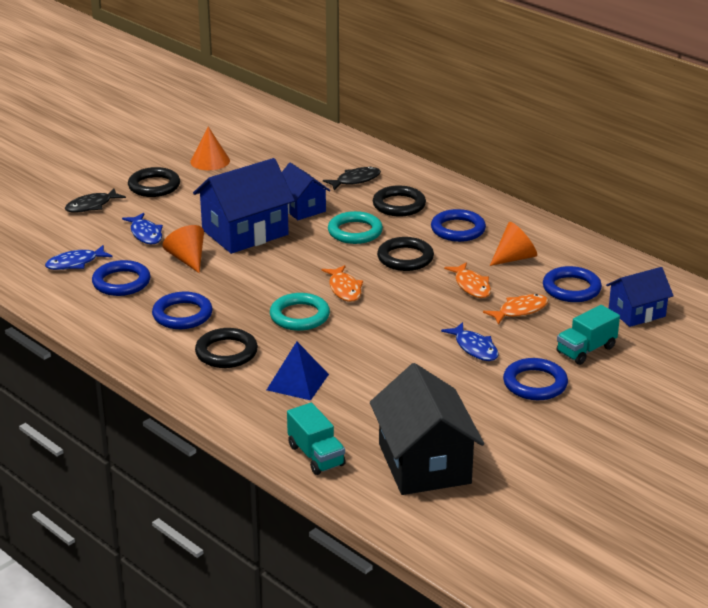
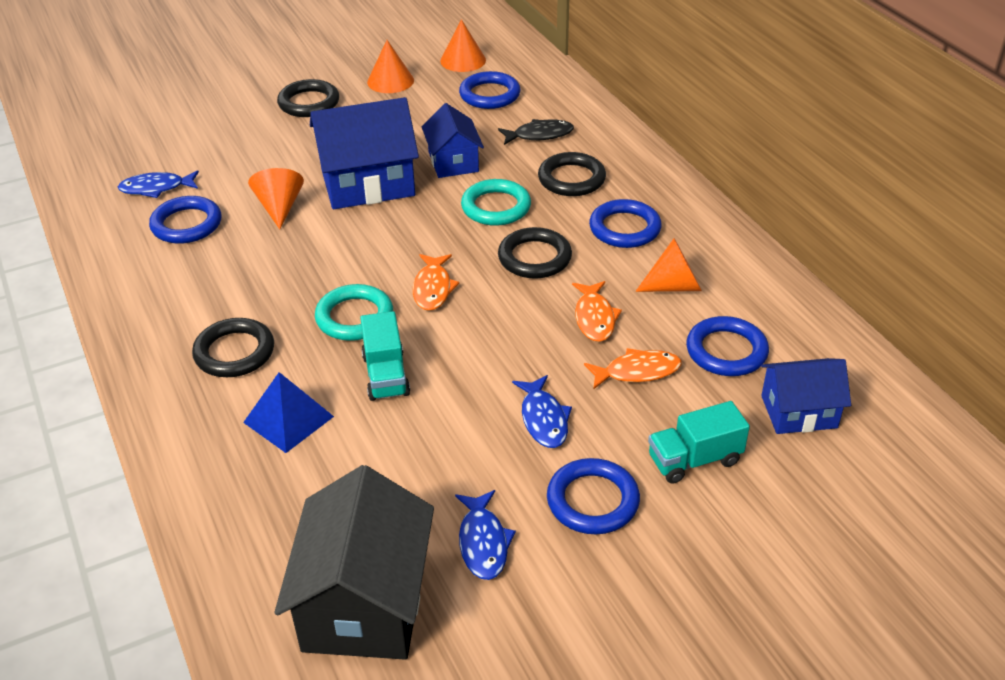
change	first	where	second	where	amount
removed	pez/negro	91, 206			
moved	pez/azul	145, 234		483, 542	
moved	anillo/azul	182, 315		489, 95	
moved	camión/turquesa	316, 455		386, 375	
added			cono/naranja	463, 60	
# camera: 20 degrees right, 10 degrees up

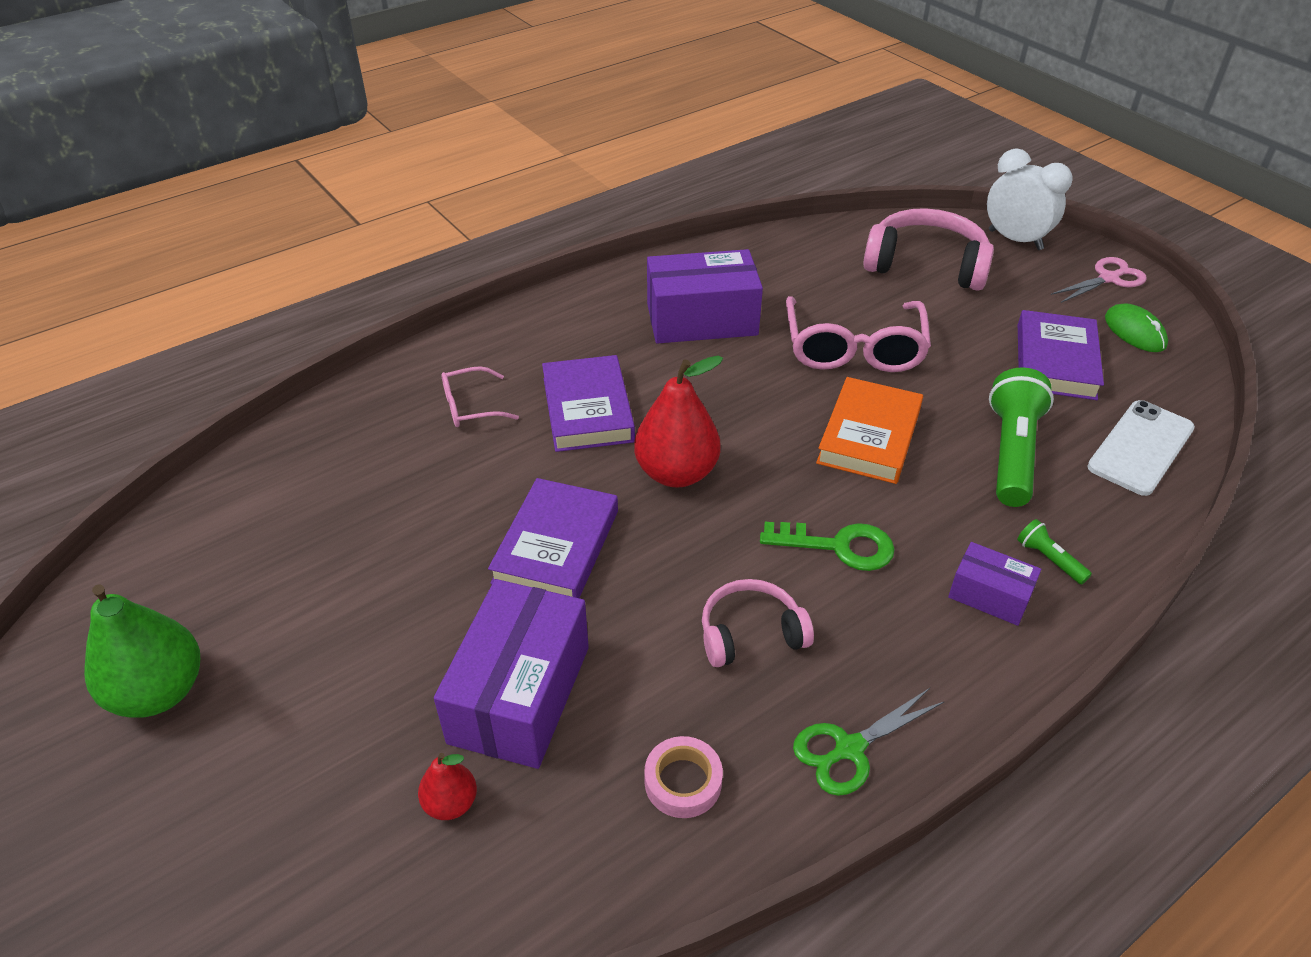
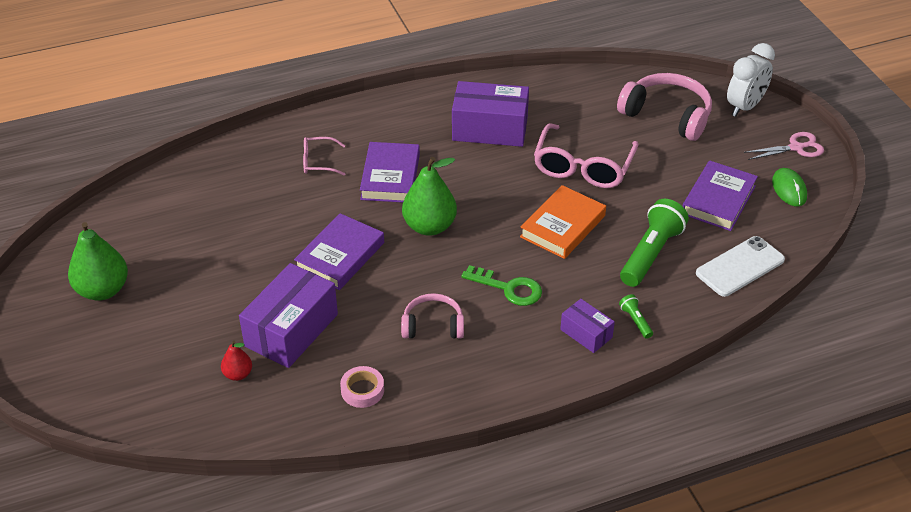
change	first	where	second	where	amount
recoloured	pera/rojo	676, 473	pera/verde	429, 226	
removed	tijeras/verde	849, 749			
turned	despertador/blanco	1015, 240		744, 107	75 degrees clockwise
# camera: 15 degrees right, 0 degrees up

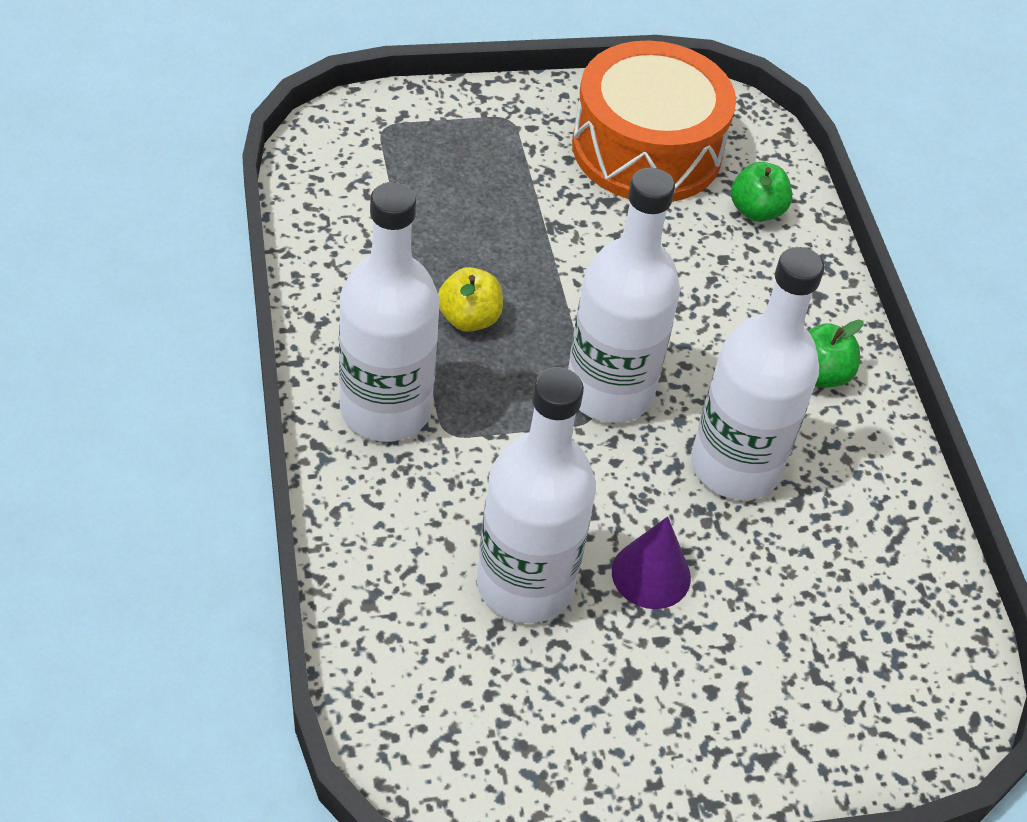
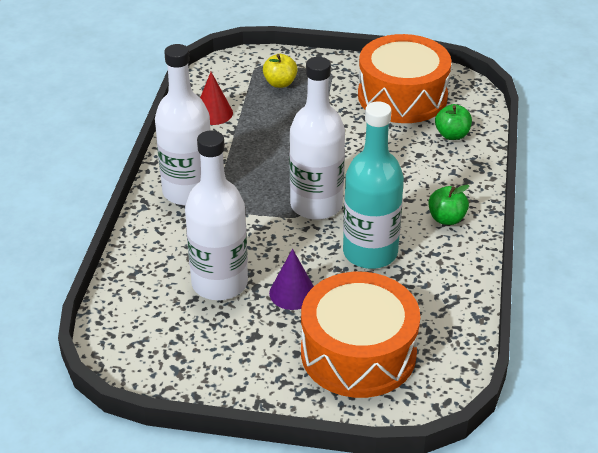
change	first	where	second	where	amount
moved	manzana/amarillo	469, 318		280, 83	
recoloured	botella/blanco	735, 466	botella/turquesa	370, 252	
added			cono/rojo	213, 113	
added			tambor/naranja	358, 353	
# camera: 25 degrees right, 10 degrees down

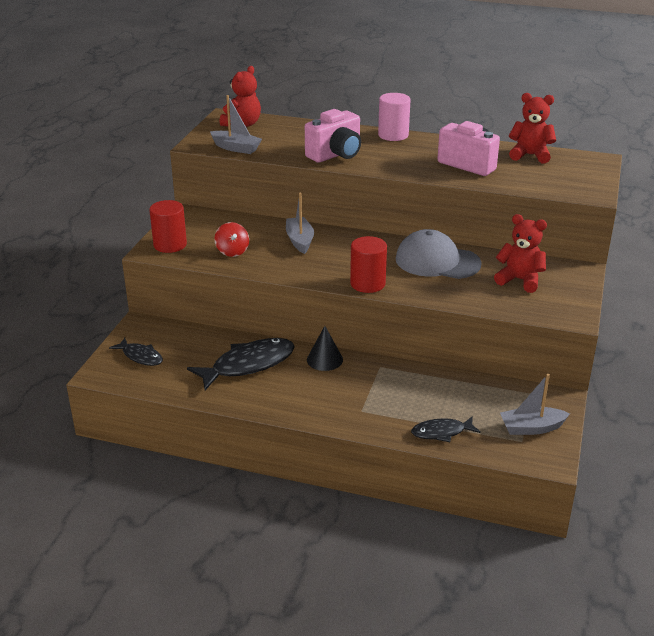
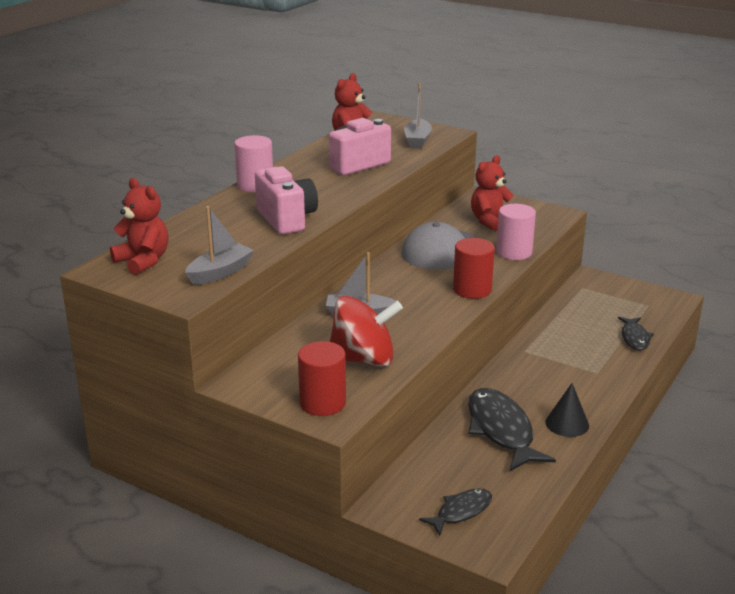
change	first	where	second	where	amount
resized	peonza/rojo	232, 251		363, 359	x1.84
moved	cono/negro	324, 359		567, 423	
moved	barco/gris	531, 428		417, 140	
added			cilindro/rosa	514, 252	
# camera: 75 degrees left, 5 degrees down

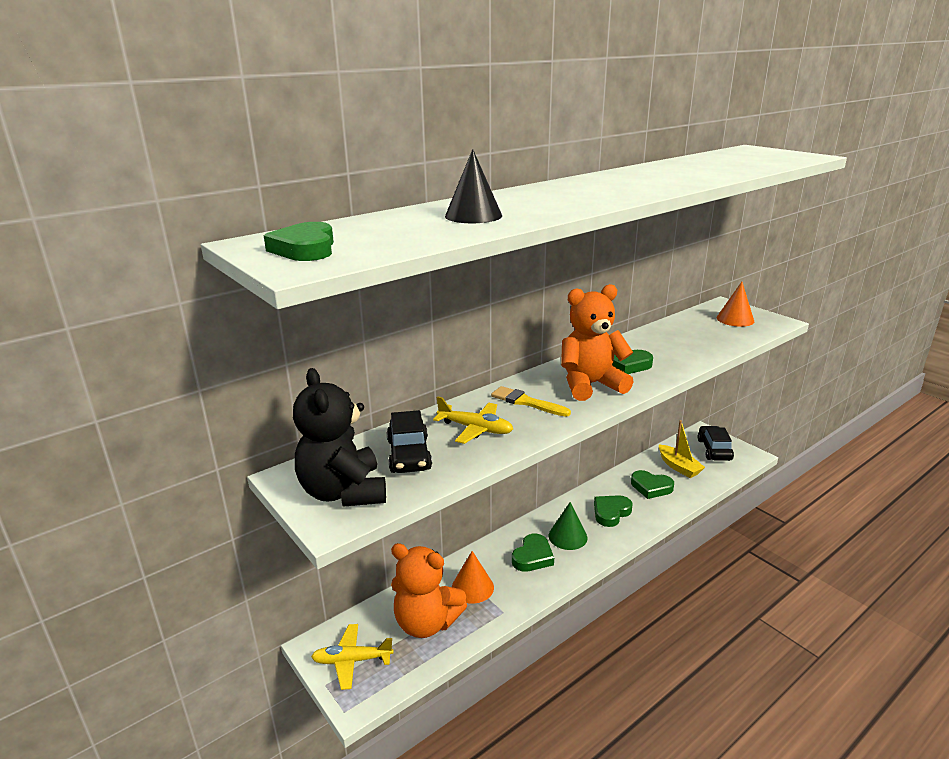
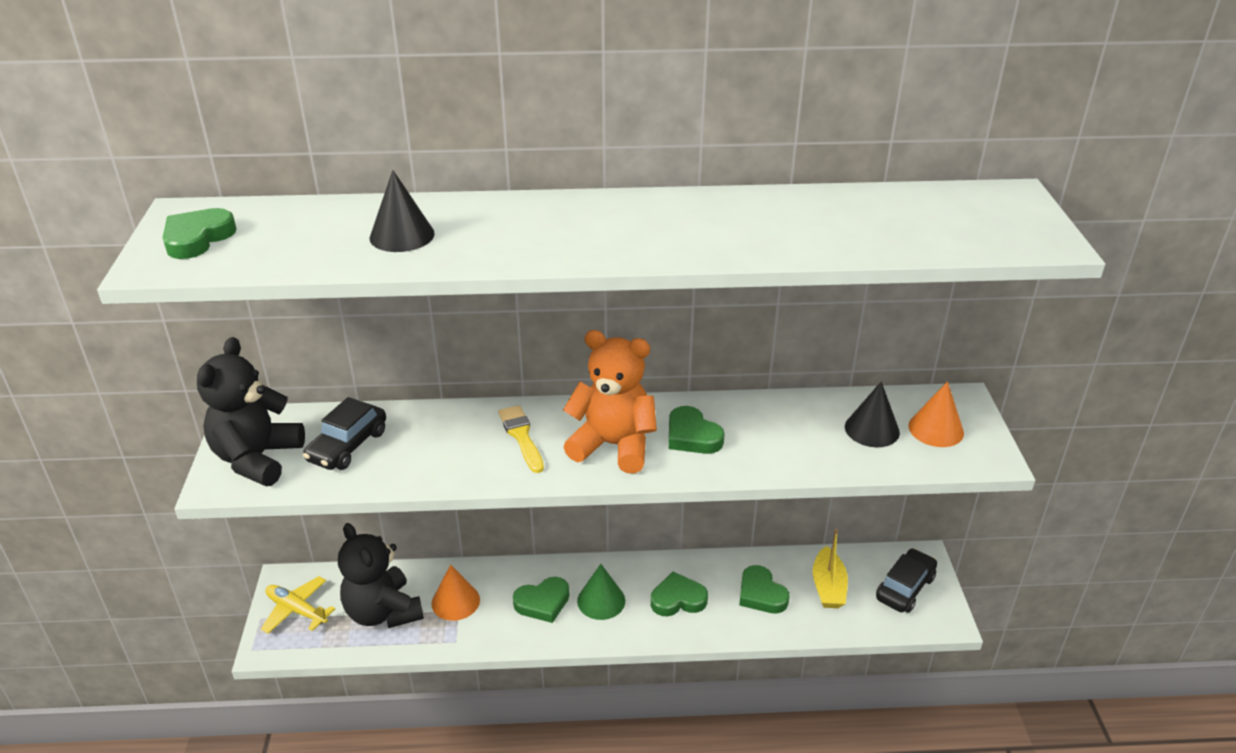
change	first	where	second	where	amount
recoloured	osito/naranja	426, 623	osito/negro	383, 612	
removed	avión/amarillo	475, 429			
added			cono/negro	872, 429	
# camera: 35 degrees right, 10 degrees up

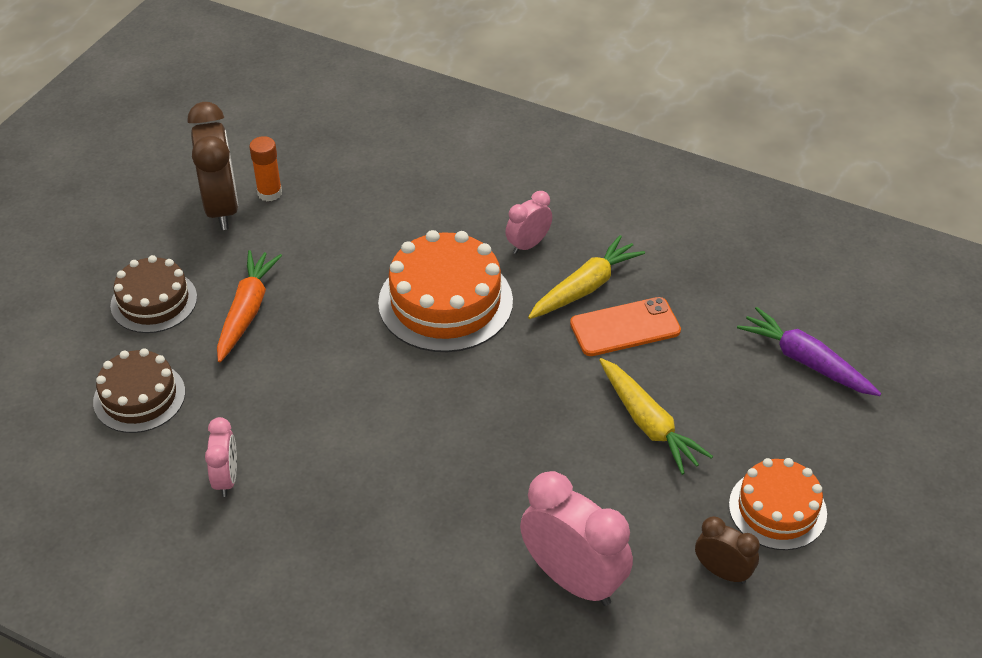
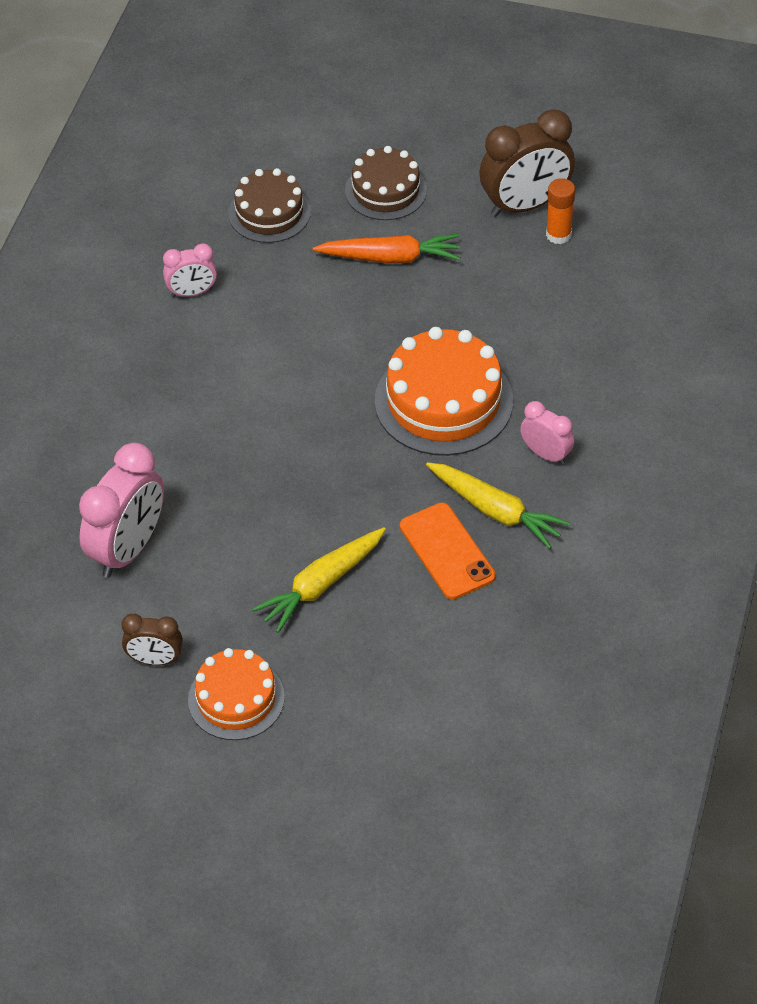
change	first	where	second	where	amount
turned	despertador/marrón	722, 572		155, 660	75 degrees clockwise
removed	zanahoria/morado	805, 361			
# camera: 80 degrees right, 5 degrees up

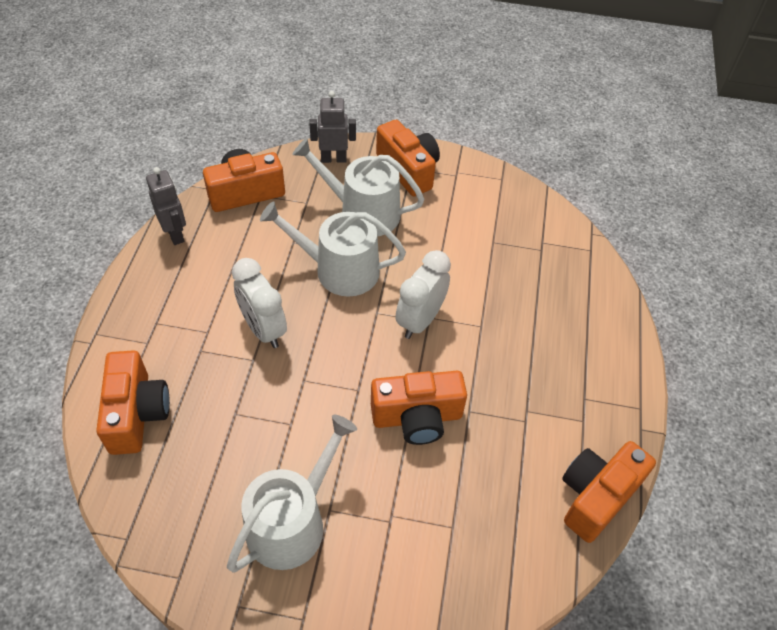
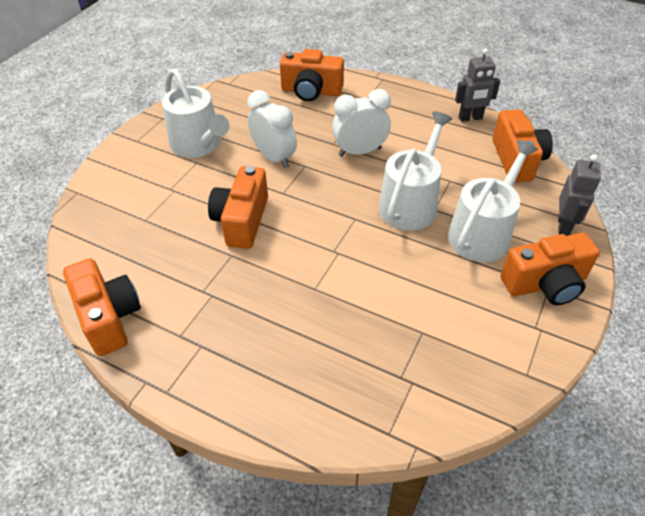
change	first	where	second	where	amount
moved	despertador/blanco	420, 320		274, 158	
# camera: 110 degrees right, 5 degrees down

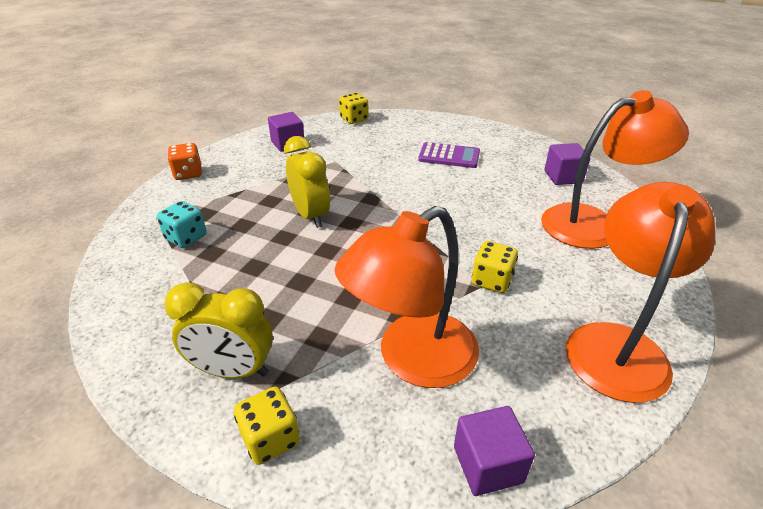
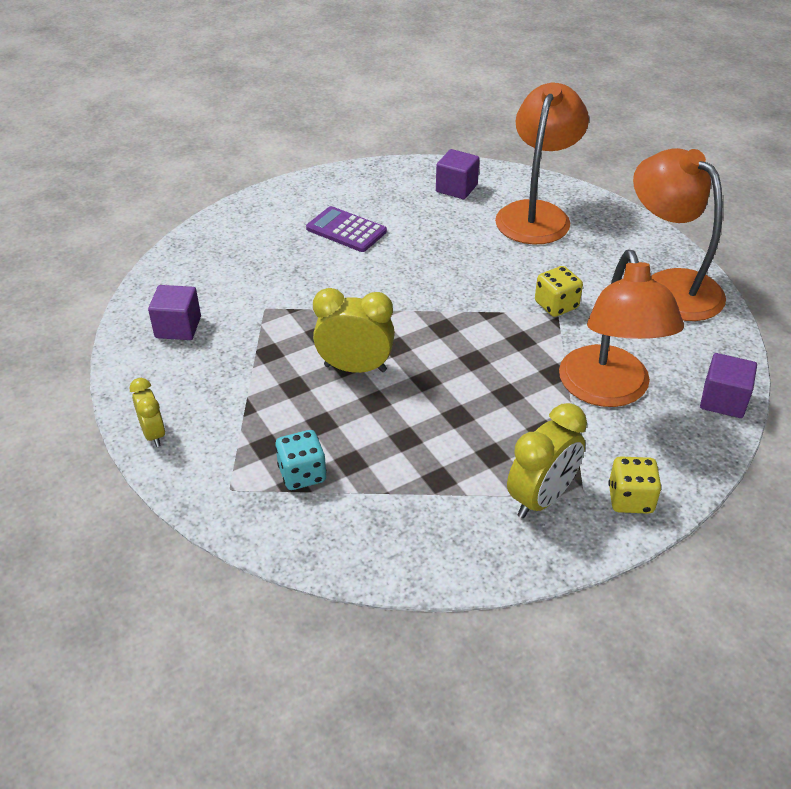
change	first	where	second	where	amount
replaced	dado/naranja	188, 174	despertador/amarillo	154, 434	
removed	dado/amarillo	354, 119			
turned	calculadora/morado	449, 156		346, 230	105 degrees counterclockwise
# camera: 55 degrees left, 5 degrees up

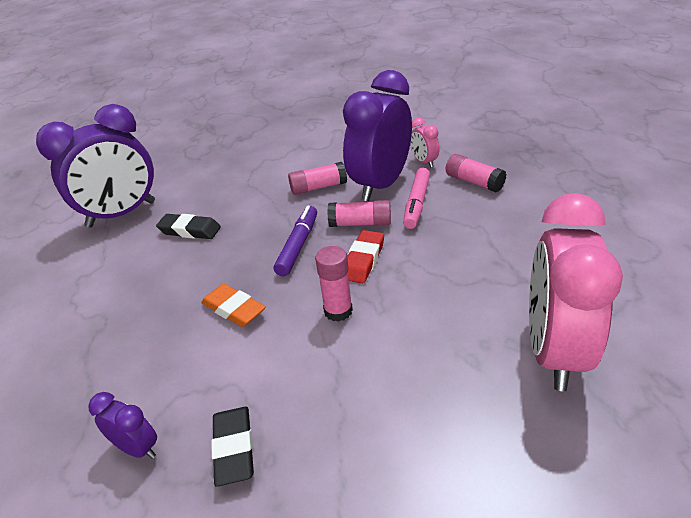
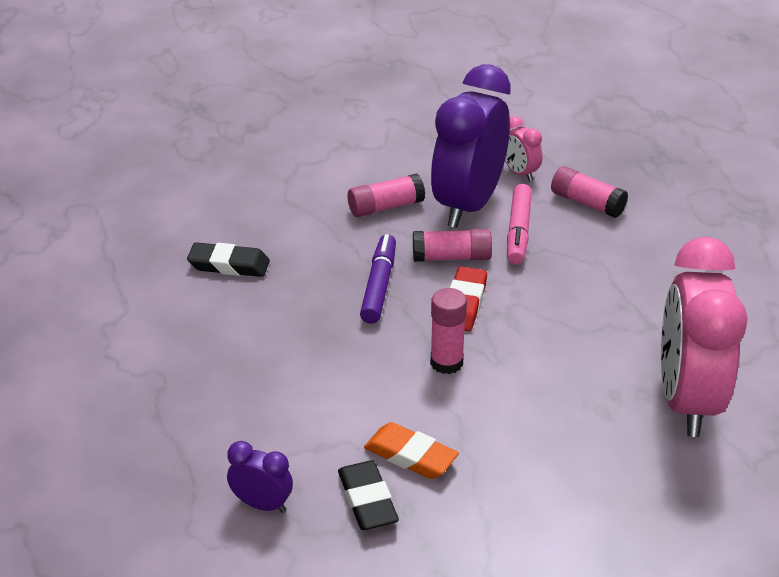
change	first	where	second	where	amount
removed	despertador/morado	122, 214			
moved	goma de borrar/naranja	234, 309		410, 456	
# camera: 10 degrees left, 0 degrees up

